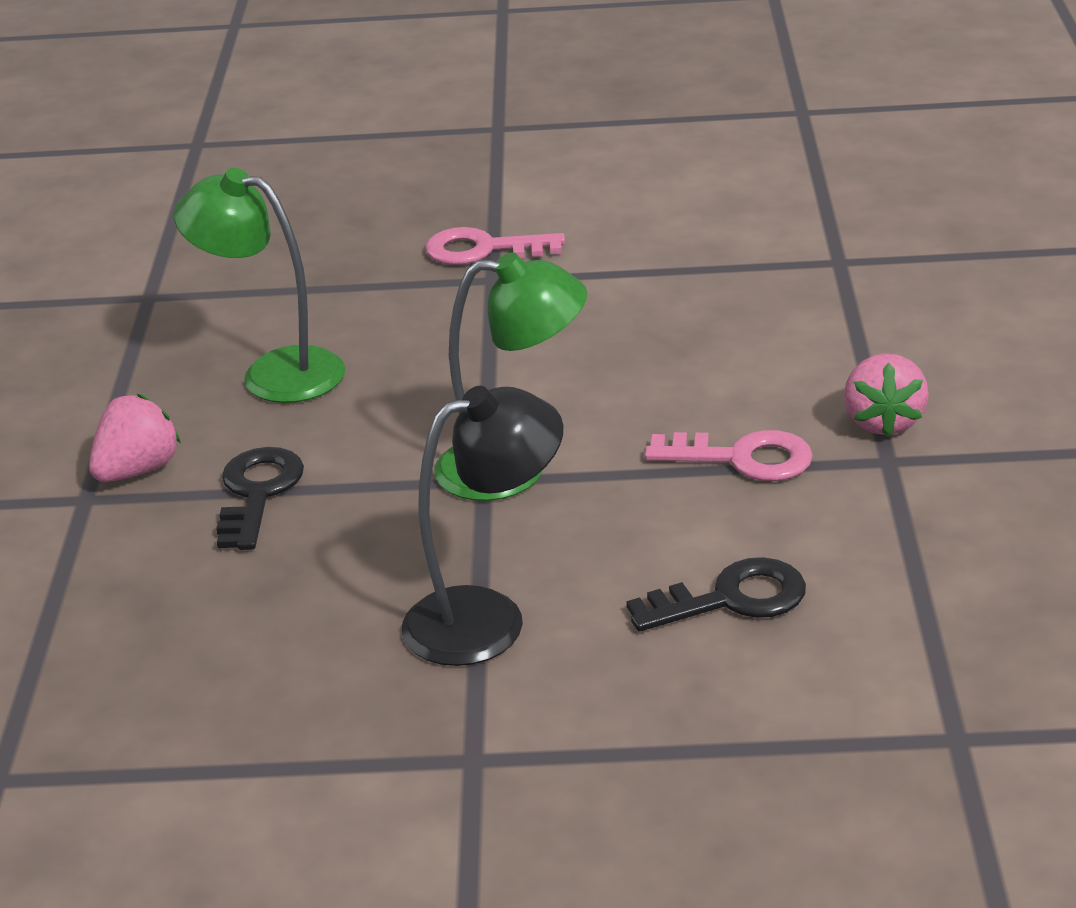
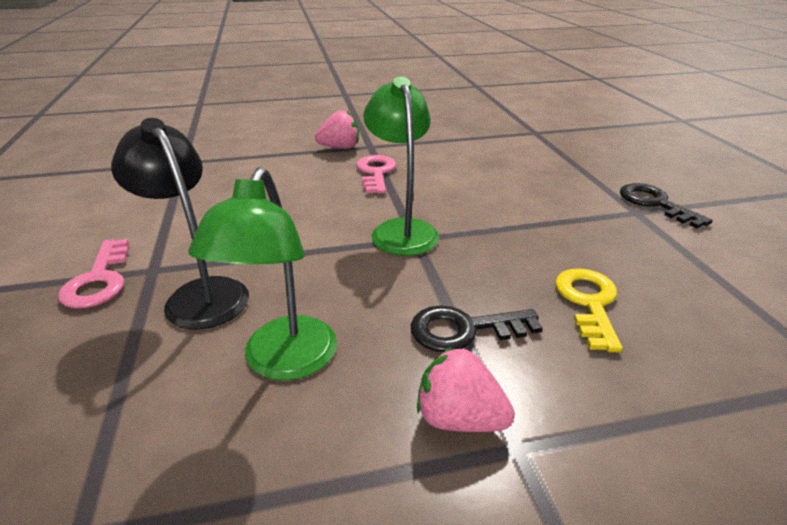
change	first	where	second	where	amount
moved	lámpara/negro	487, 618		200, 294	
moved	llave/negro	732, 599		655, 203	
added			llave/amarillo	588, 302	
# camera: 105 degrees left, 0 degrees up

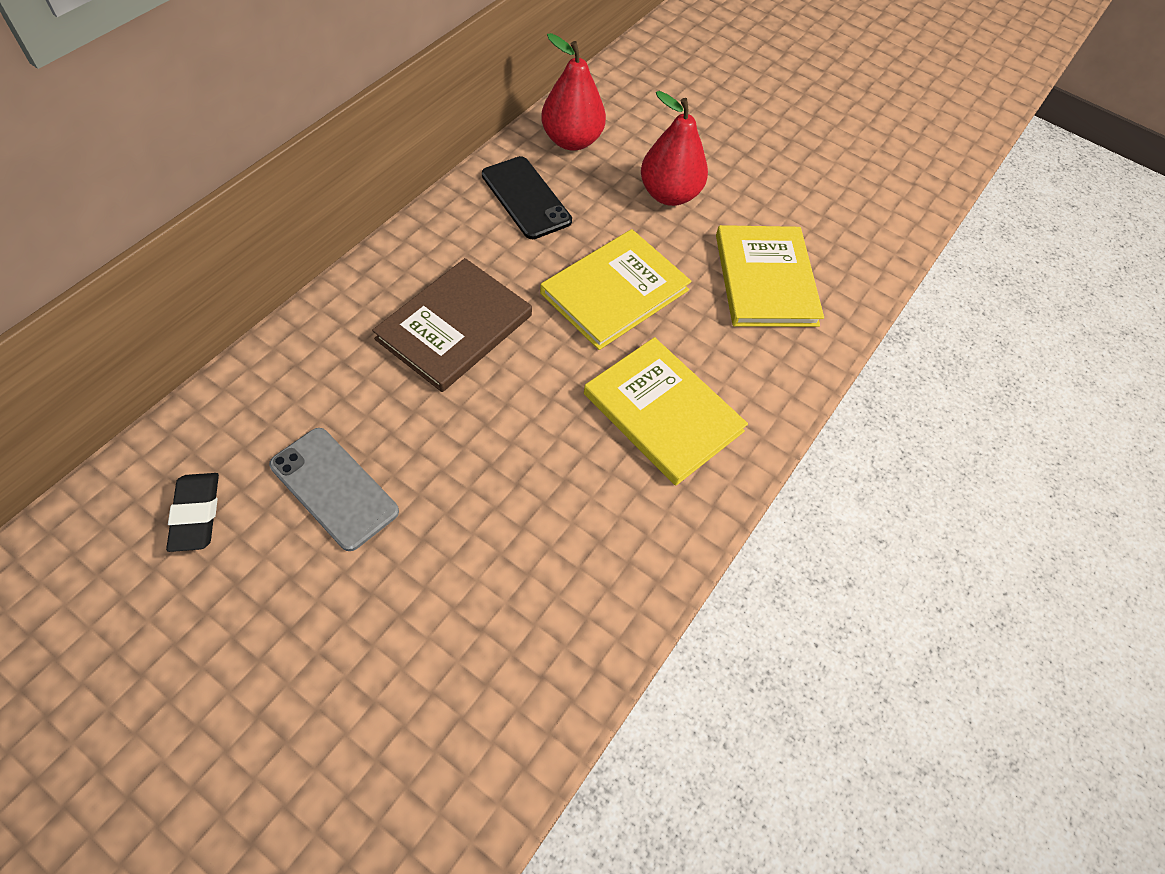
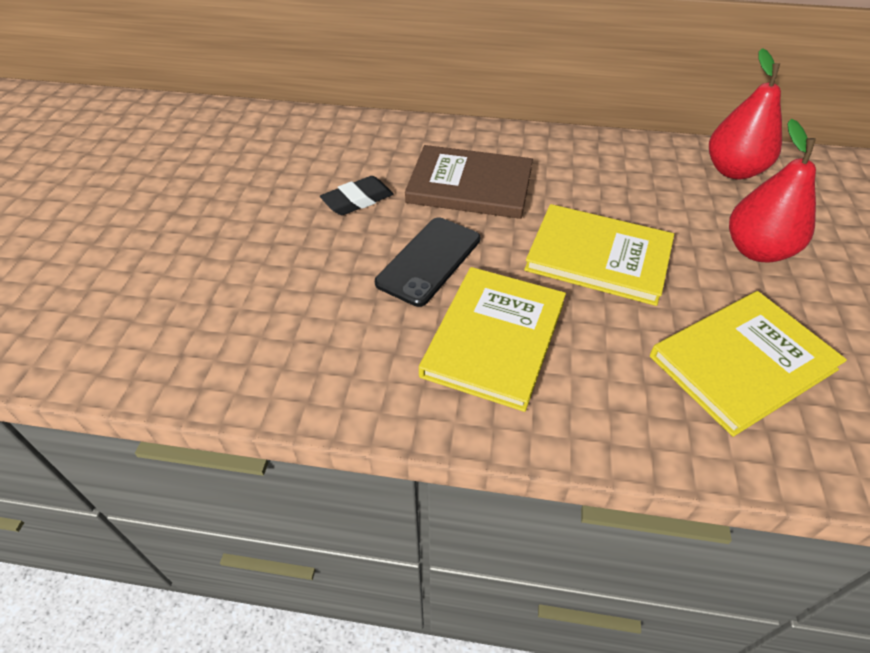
change	first	where	second	where	amount
moved	goma de borrar/negro	196, 514		357, 200	
removed	móvil/gris	334, 488			
moved	móvil/negro	526, 198		429, 261	
# camera: 70 degrees right, 10 degrees down

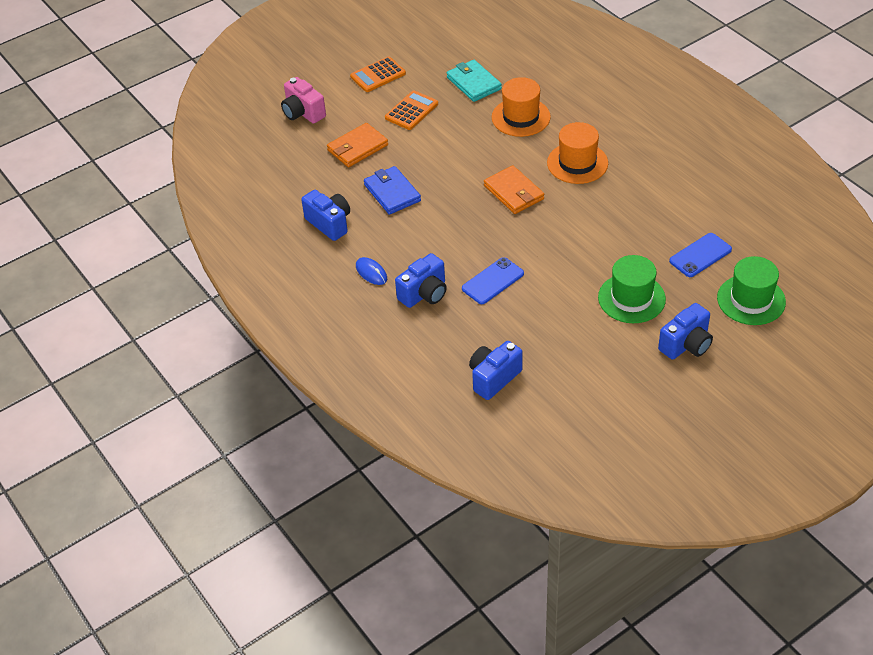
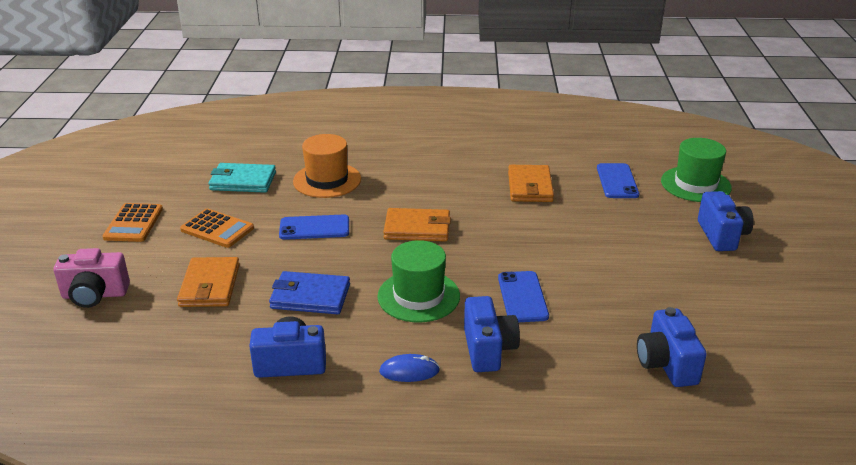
change	first	where	second	where	amount
turned	calculadora/naranja	411, 111		217, 229	135 degrees clockwise
removed	sombrero/naranja	577, 163			
moved	sombrero/verde	631, 298		418, 296	
added			móvil/azul	314, 228	
added			cartera/naranja	530, 187	
# camera: 55 degrees left, 15 degrees down

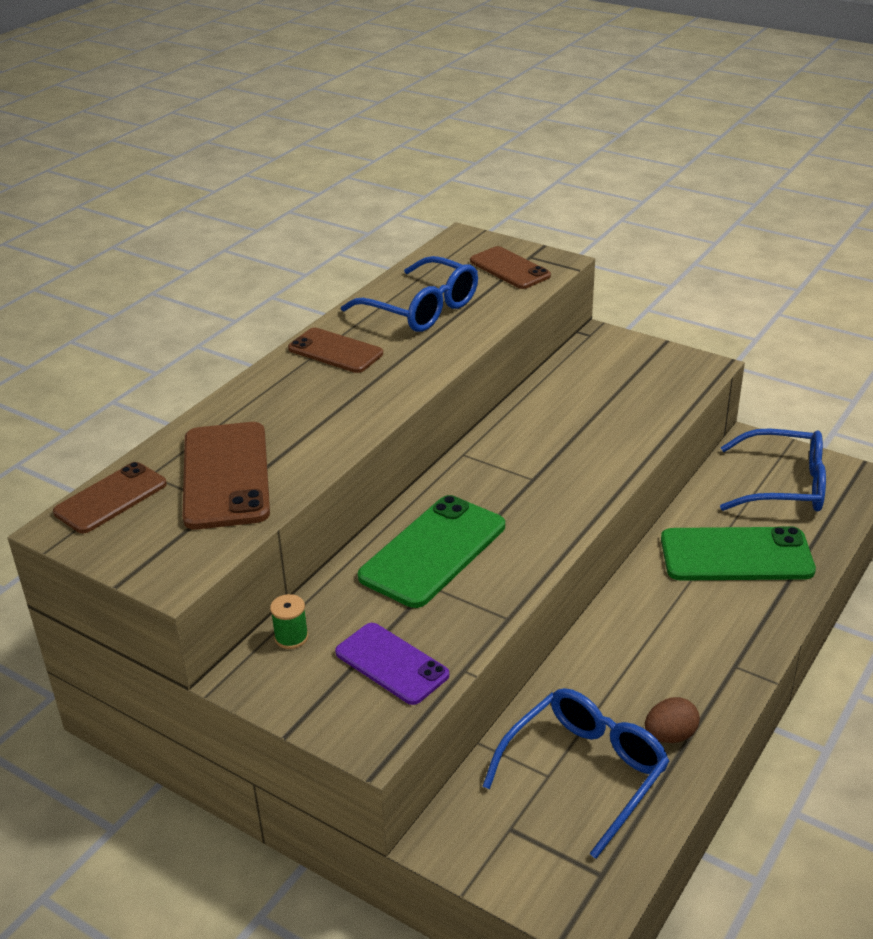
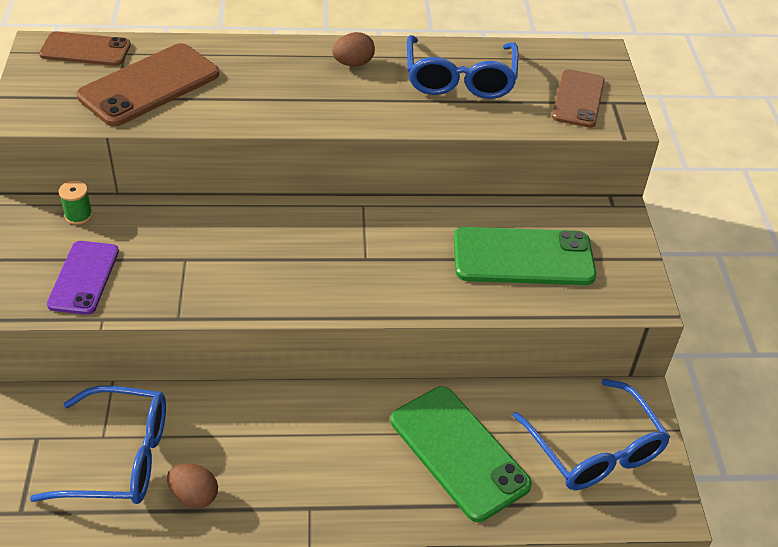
change	first	where	second	where	amount
replaced	móvil/marrón	335, 351	huevo/marrón	353, 63	
moved	móvil/verde	433, 551		523, 257	
# camera: 50 degrees right, 10 degrees up

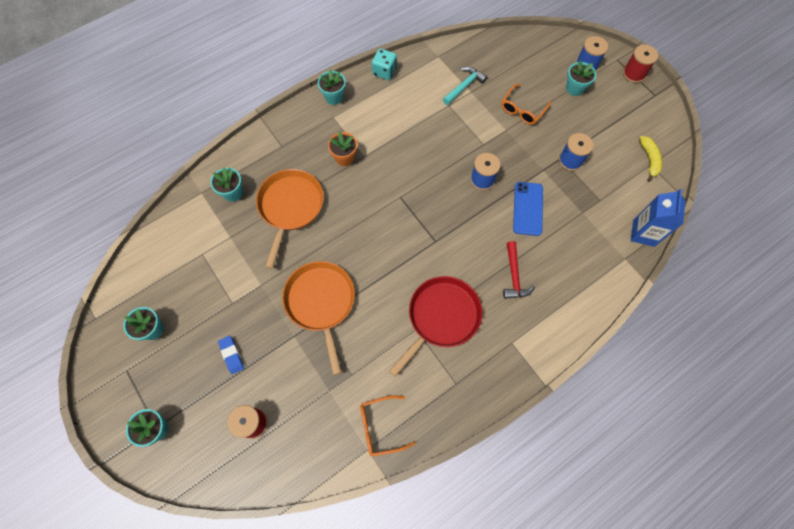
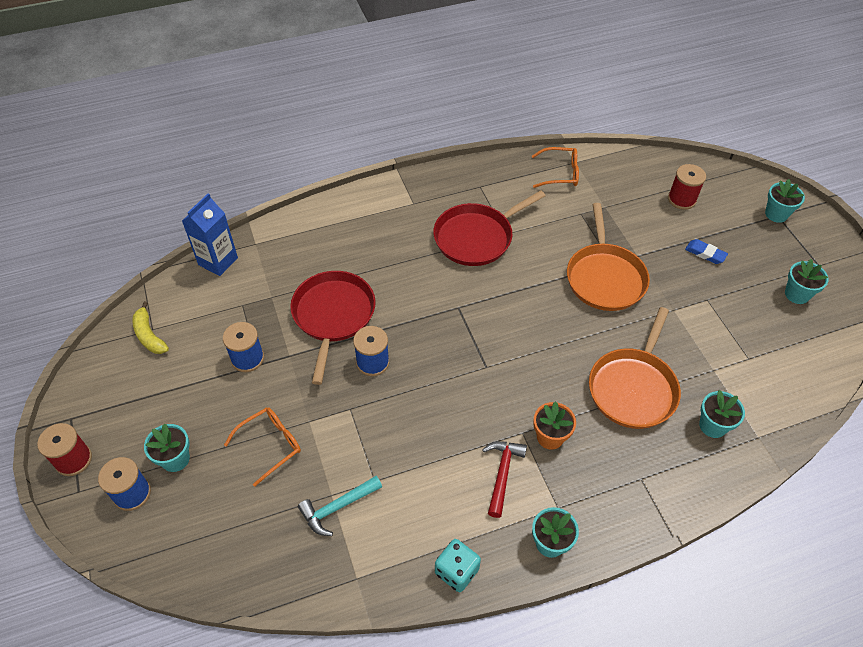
change	first	where	second	where	amount
turned	goma de borrar/azul	231, 355		705, 253	45 degrees counterclockwise
moved	martillo/rojo	514, 276		502, 473	
replaced	móvil/azul	528, 208	sartén/rojo	333, 316	
turned	plátano/amarillo	649, 159		149, 335	45 degrees counterclockwise
# camera: 165 degrees left, 15 degrees down

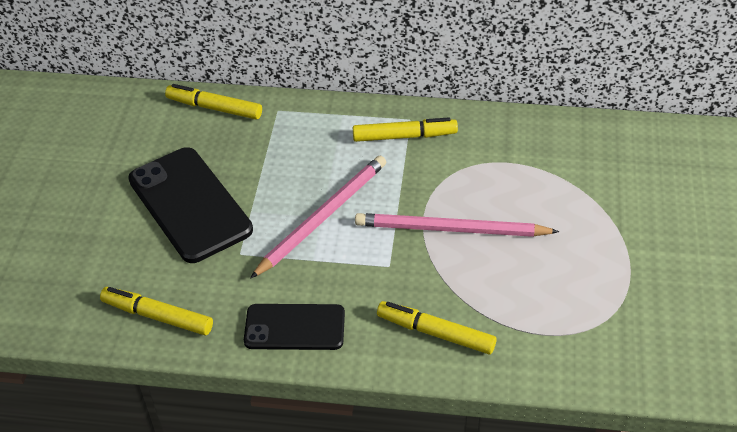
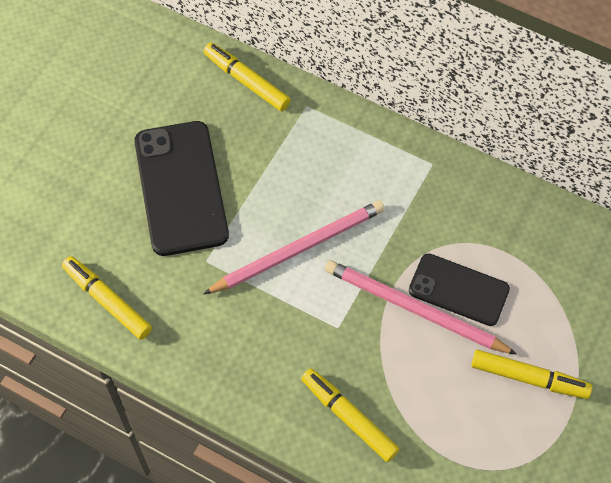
change	first	where	second	where	amount
moved	móvil/negro	294, 327		458, 290	
moved	rotulador/amarillo	404, 136		529, 378	
# camera: 20 degrees right, 15 degrees up

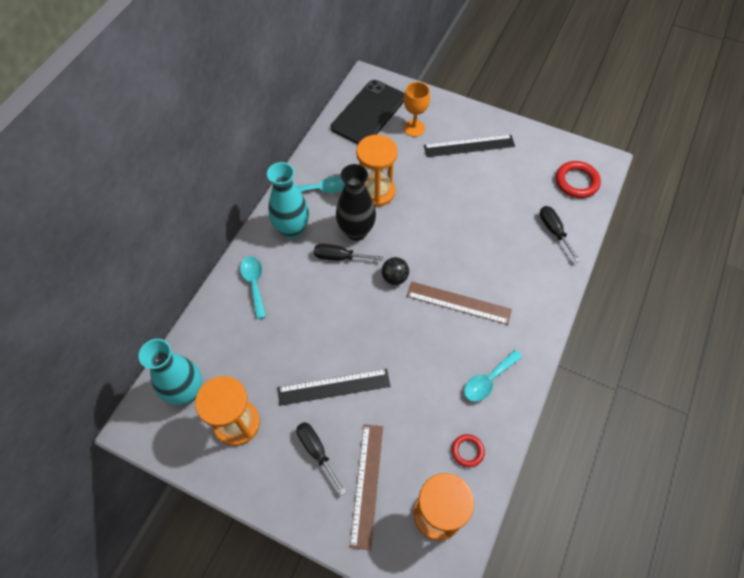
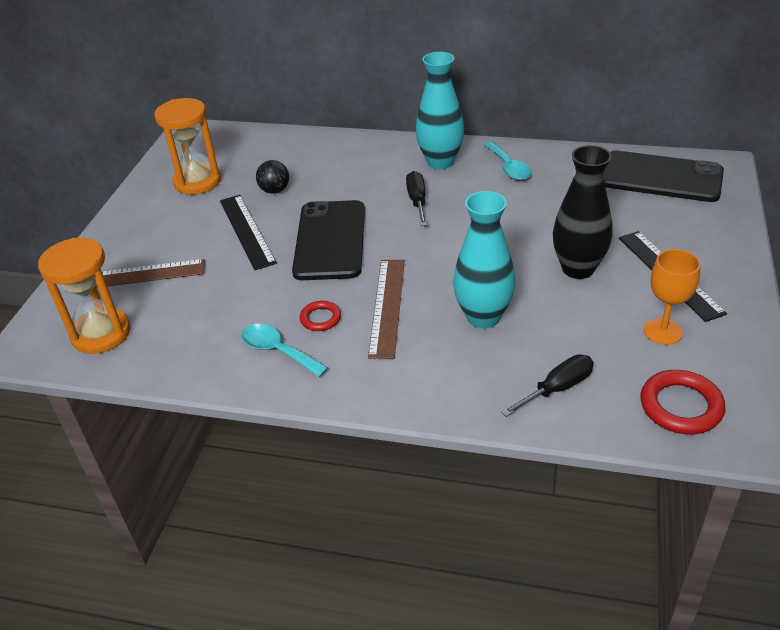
change	first	where	second	where	amount
moved	florero/turquesa	187, 392		483, 317	
removed	cuchara/turquesa	254, 284			
removed	destornillador/negro	316, 451			
moved	florero/negro	356, 231		578, 269	
removed	reloj de arena/naranja	376, 191			
moved	pelota/negro	394, 277		275, 190	
moved	copa/naranja	414, 128		663, 331	
moved	anillo/rojo	467, 451		320, 318	
added			móvil/negro	330, 240	
# camera: 80 degrees right, 20 degrees down

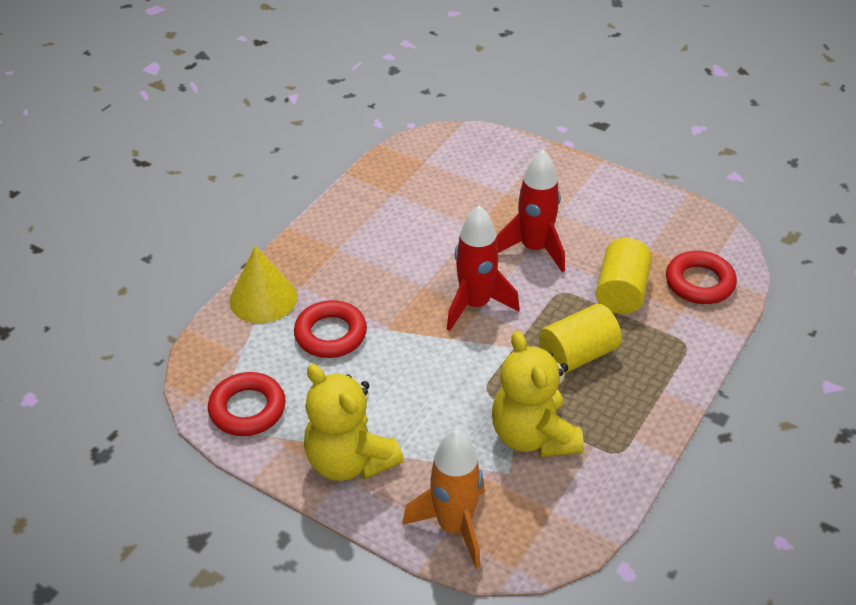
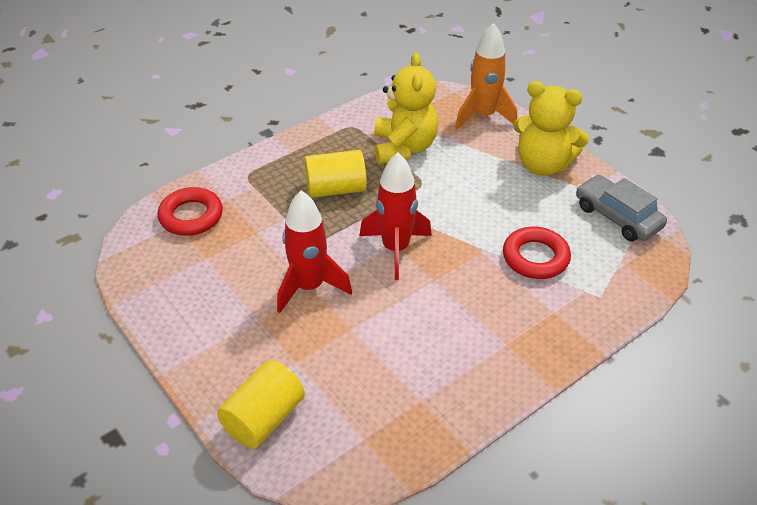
change	first	where	second	where	amount
replaced	anillo/rojo	247, 409	coche/gris	617, 216	
removed	cono/amarillo	263, 298			
turned	osito/amarillo	349, 461		543, 165	135 degrees clockwise
moved	cilindro/amarillo	621, 292		264, 418	
# camera: 160 degrees left, 0 degrees up

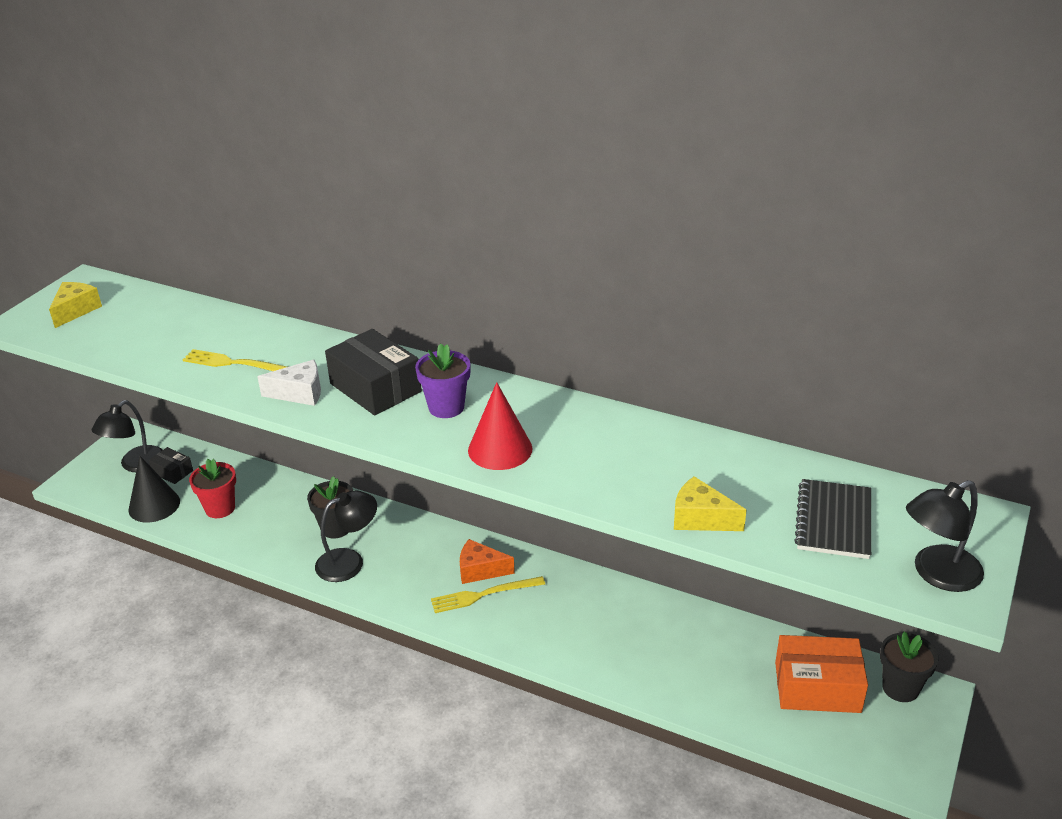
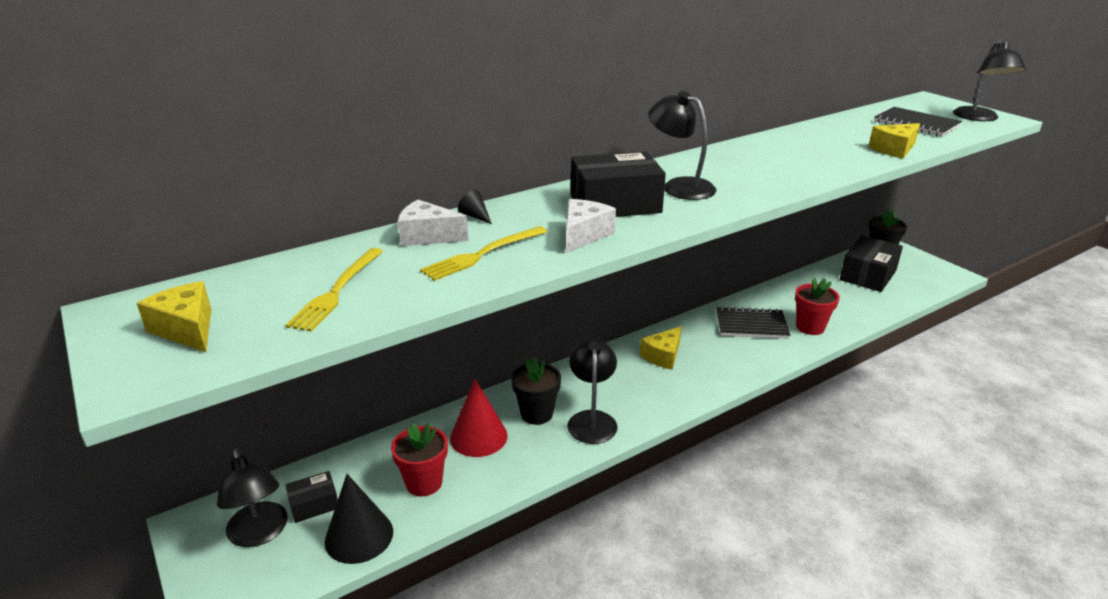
change	first	where	second	where	amount
replaced	maceta/morado	446, 407	lámpara/negro	679, 186	
moved	tenedor/amarillo	483, 595		337, 291	
recoloured	queso/naranja	480, 570	queso/amarillo	663, 356	
moved	cono/rojo	500, 449		478, 437	
recoloured	caja/naranja	817, 687	caja/negro	868, 275	
added			queso/blanco	427, 236	
added			cono/negro	475, 216	
added			cuaderno/negro	751, 325	
added			maceta/rojo	810, 327	
# camera: 60 degrees left, 5 degrees down

